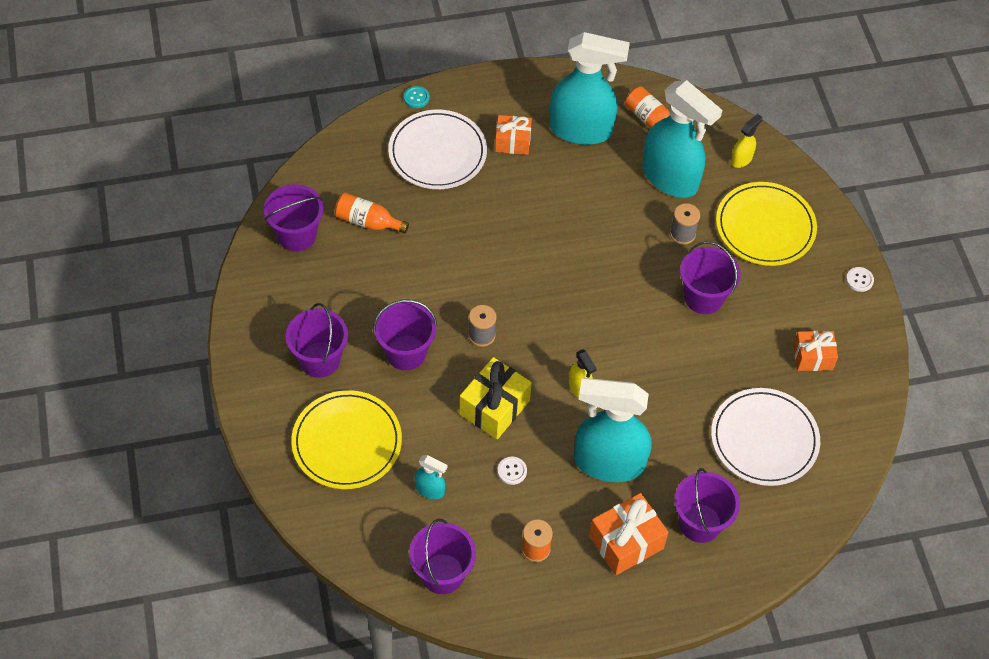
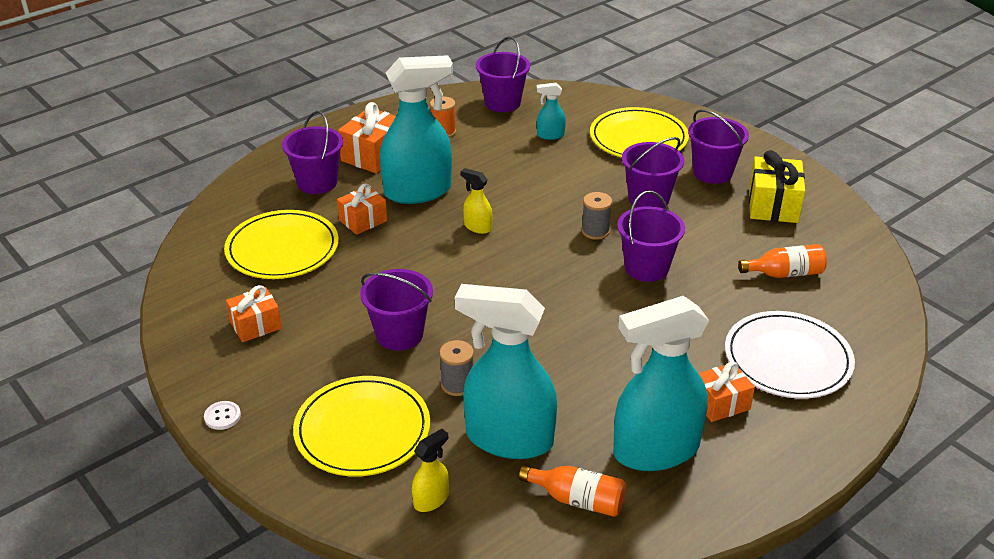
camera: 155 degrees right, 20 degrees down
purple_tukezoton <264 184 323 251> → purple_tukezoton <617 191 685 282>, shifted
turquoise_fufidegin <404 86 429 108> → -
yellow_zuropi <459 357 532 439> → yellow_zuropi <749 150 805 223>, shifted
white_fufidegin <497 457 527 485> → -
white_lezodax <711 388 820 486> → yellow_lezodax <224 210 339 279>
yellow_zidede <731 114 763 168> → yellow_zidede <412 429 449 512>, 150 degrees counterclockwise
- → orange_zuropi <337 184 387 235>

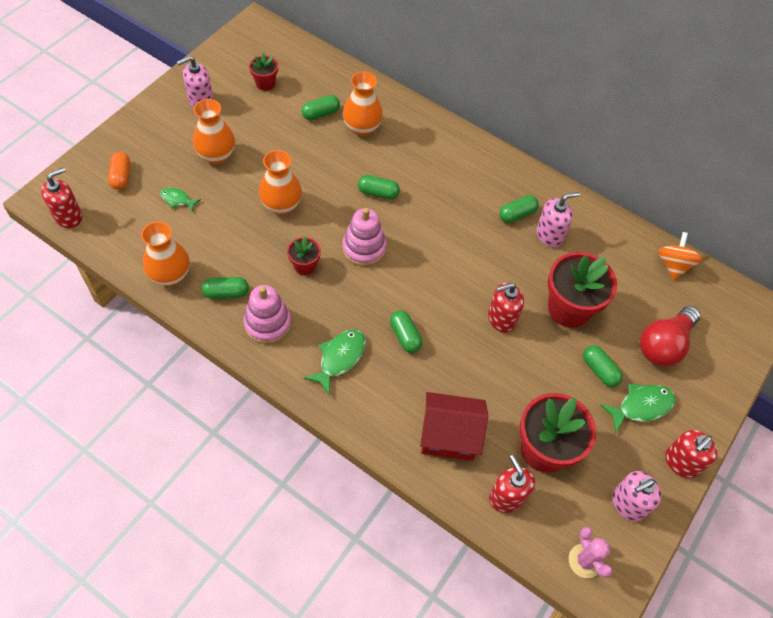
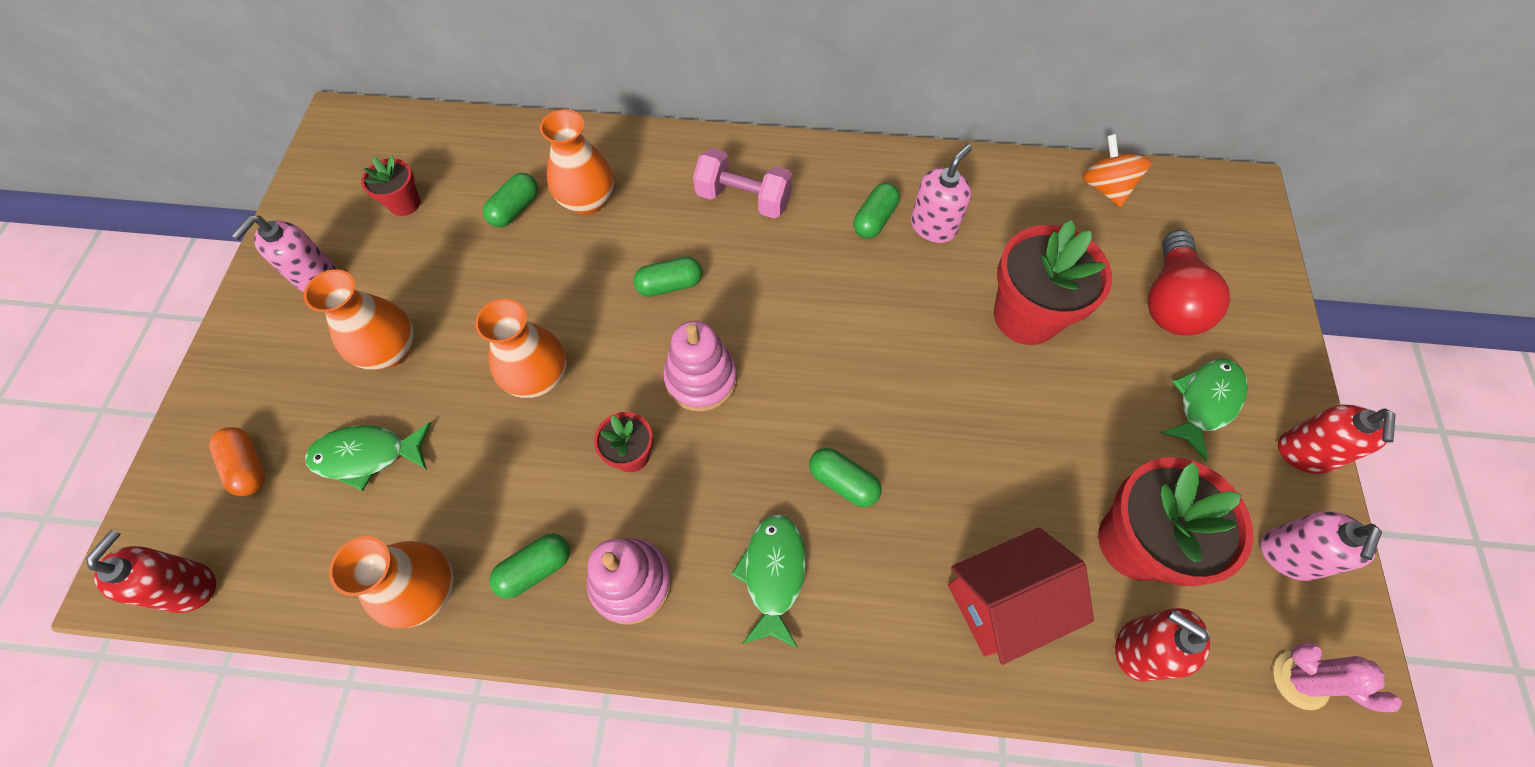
camera: 25 degrees left, 5 degrees up
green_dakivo <160 187 201 212> → green_dakivo <305 422 431 491>, x1.67
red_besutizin <488 283 524 333> → -
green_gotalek <583 345 623 387> → -
- → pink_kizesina <693 148 793 219>

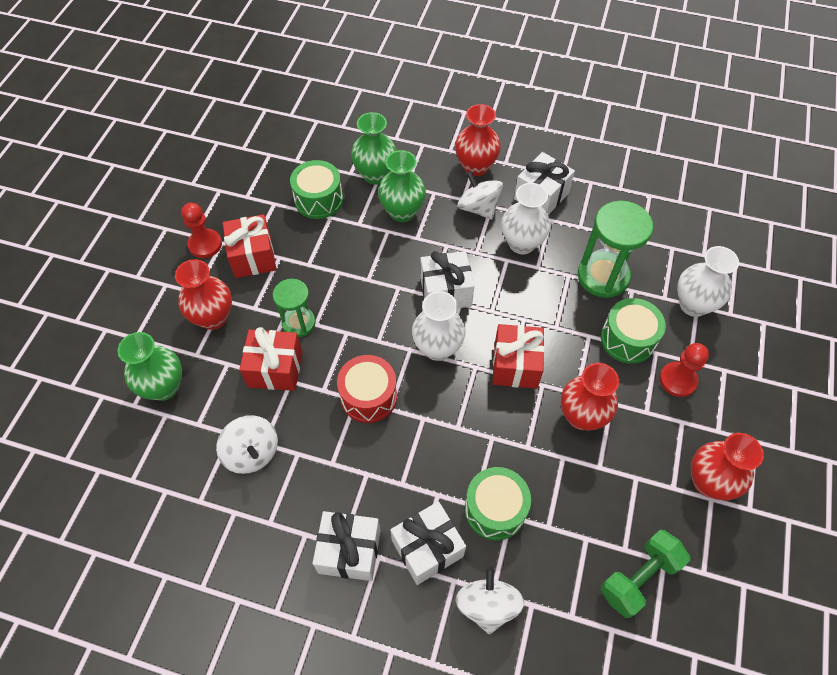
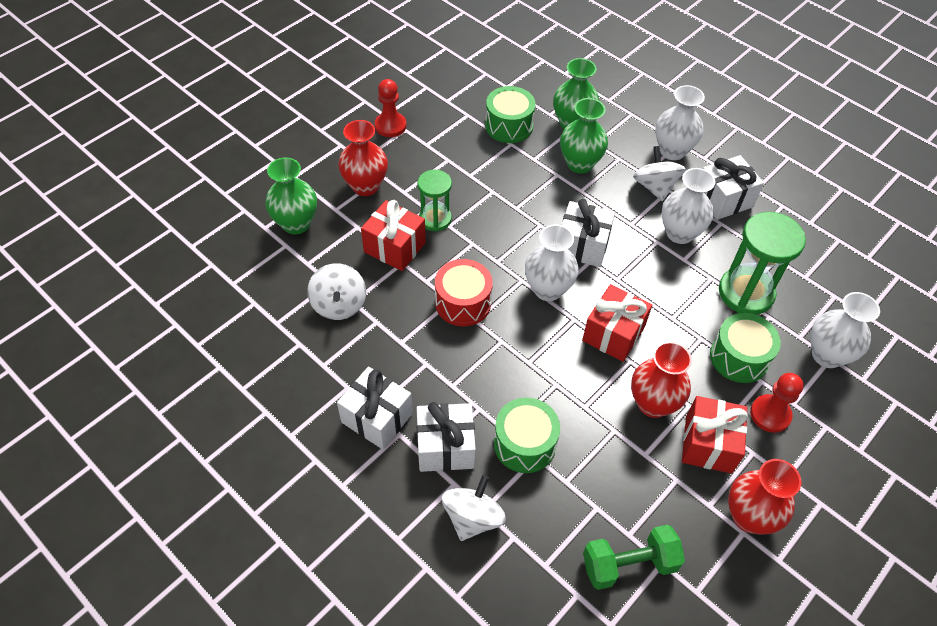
camera: 25 degrees right, 5 degrees down
red_zuropi <223 214 276 278> → red_zuropi <682 396 748 474>, shifted
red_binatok <455 104 501 176> → white_binatok <655 85 705 160>

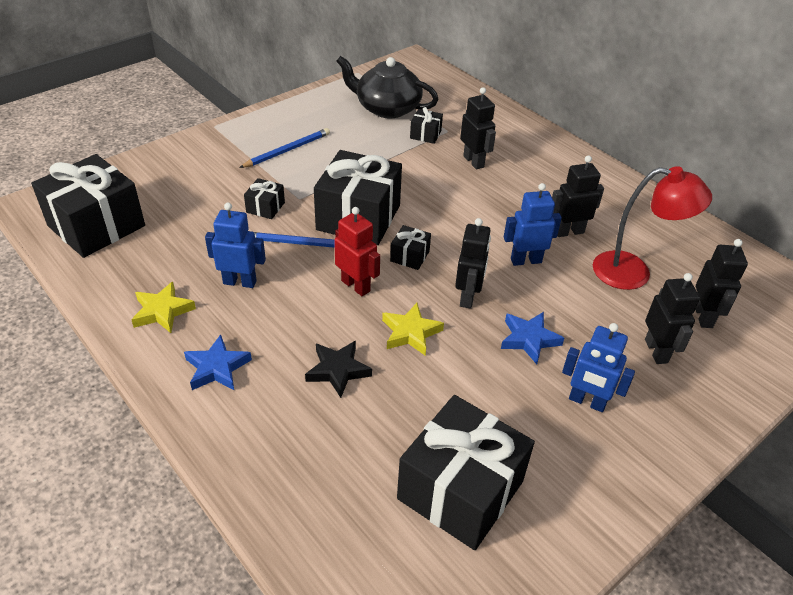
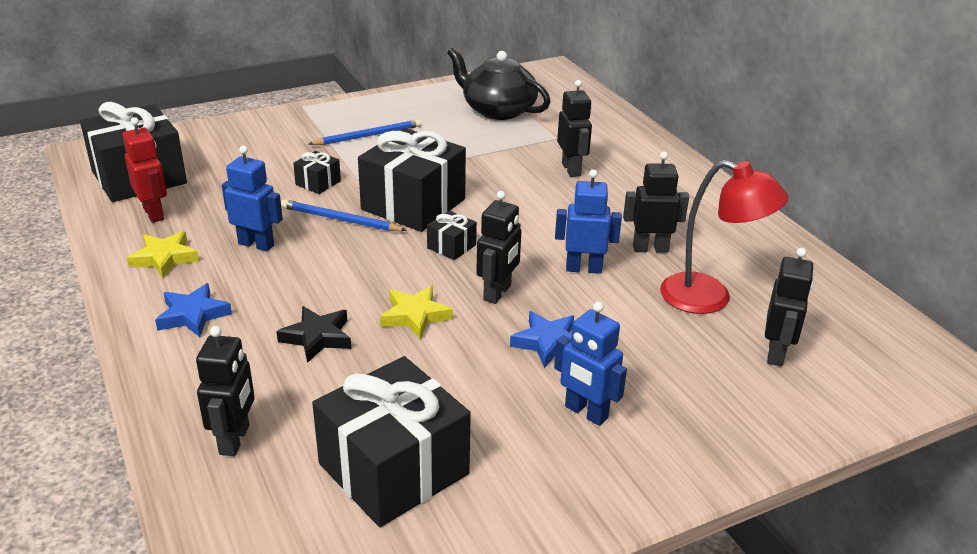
camera: 15 degrees right, 10 degrees down
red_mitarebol <334 207 380 296> → red_mitarebol <122 117 167 223>, shifted
black_zuropi <410 107 443 144> → -
black_mitarebol <645 273 700 364> → black_mitarebol <196 326 255 456>, shifted

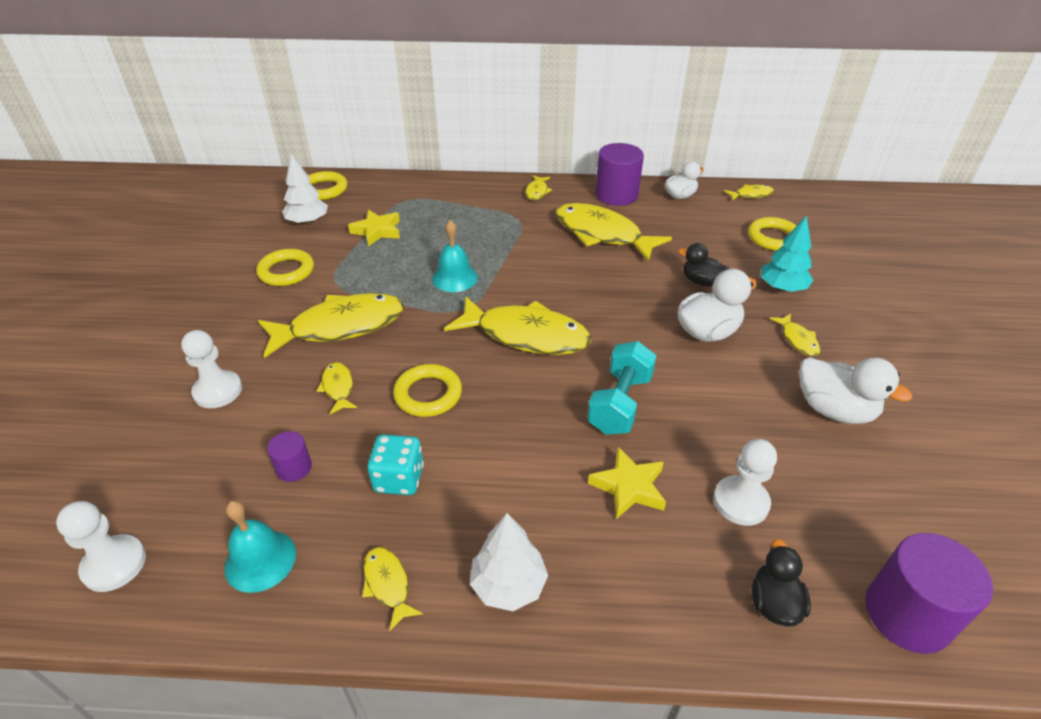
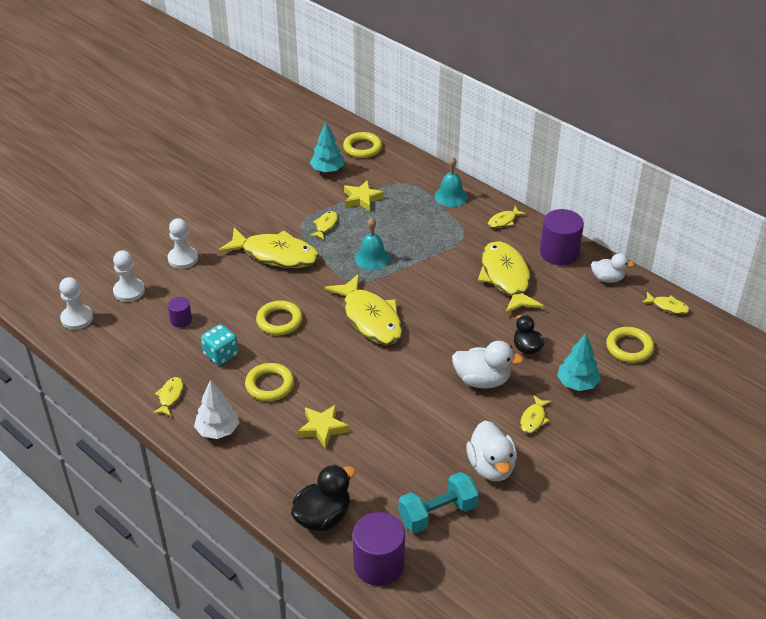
camera: 40 degrees right, 0 degrees up
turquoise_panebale <225 500 296 593> → turquoise_panebale <434 157 468 207>, shifted
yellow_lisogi <256 249 314 286> → yellow_lisogi <245 363 294 401>, shifted
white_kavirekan <282 154 328 225> → turquoise_kavirekan <310 122 345 173>
yellow_dakivo <317 362 357 414> → yellow_dakivo <309 211 338 240>, shifted
turquoise_kizesina <587 341 657 435> → turquoise_kizesina <398 472 479 533>, shifted
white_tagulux <714 439 777 526> → white_tagulux <113 250 145 302>, shifted
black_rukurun <751 539 811 627> → black_rukurun <291 465 356 531>, x1.53

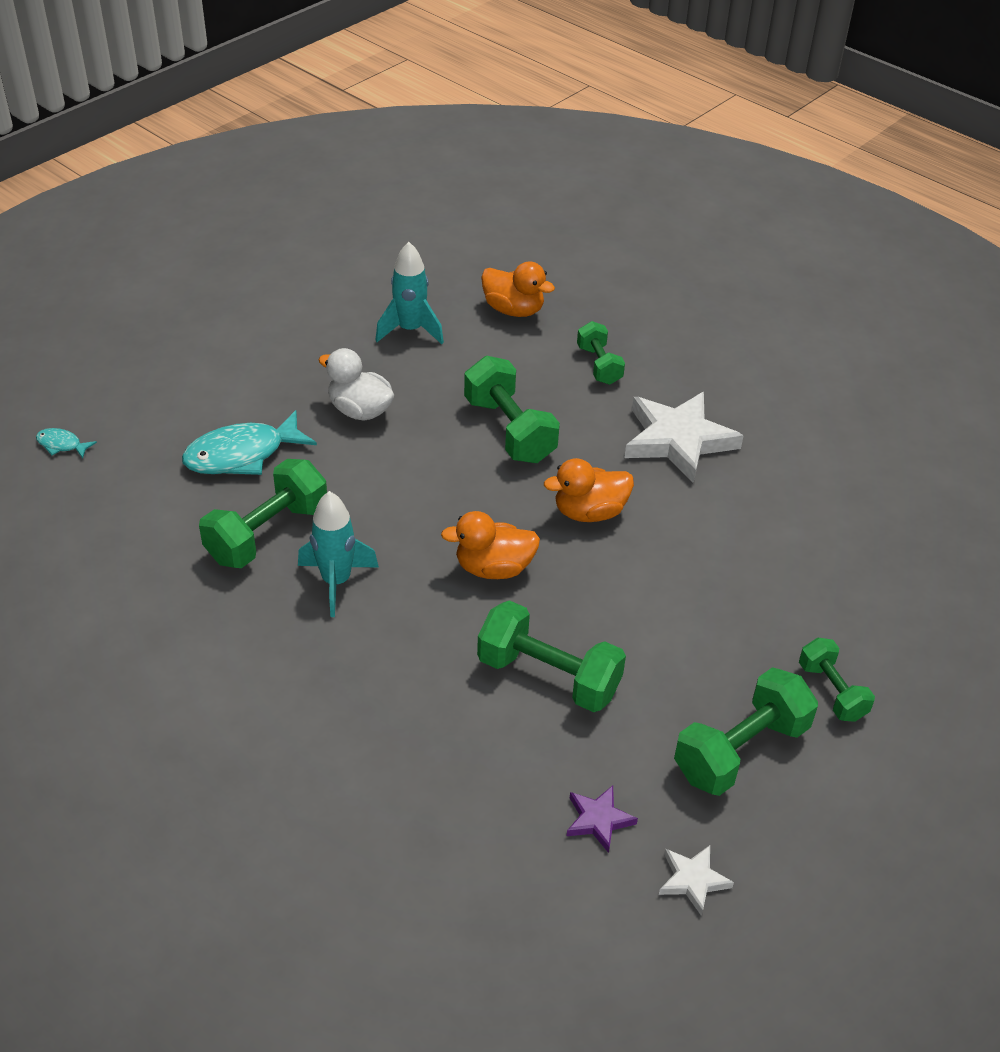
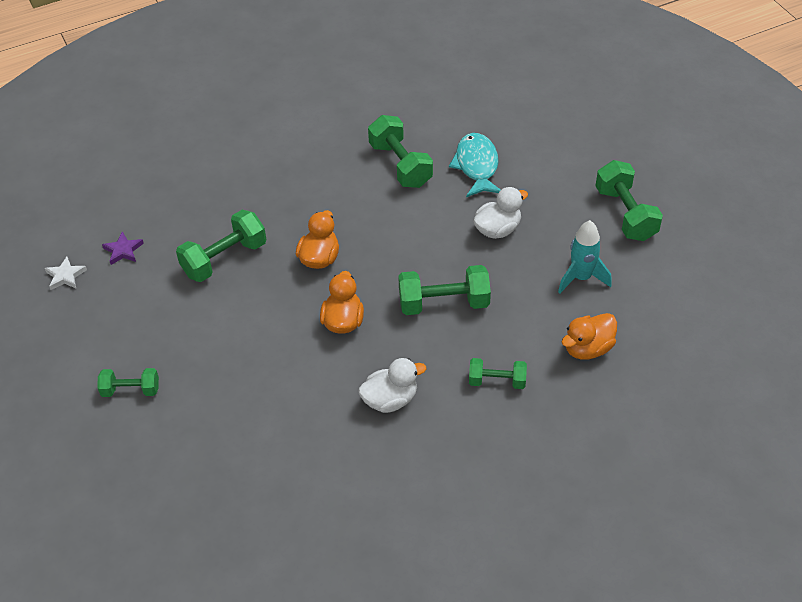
camera: 115 degrees right, 5 degrees up
turquoise_dakivo <36 428 97 458> → -
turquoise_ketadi <298 491 379 617> → -
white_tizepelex <624 392 744 483> → white_rukurun <358 358 426 413>
green_kizesina <674 667 818 796> → green_kizesina <596 160 663 241>, shifted

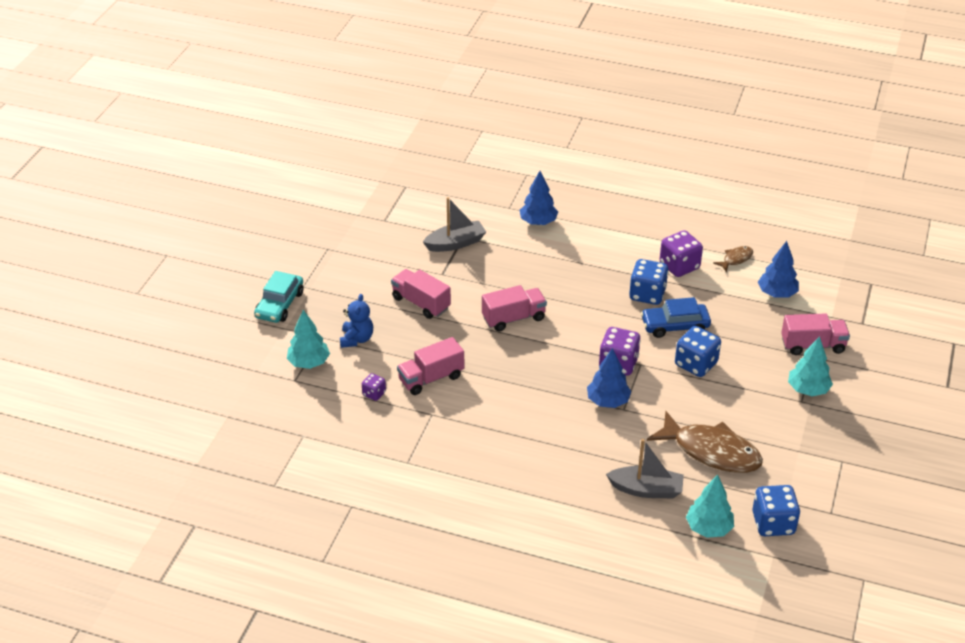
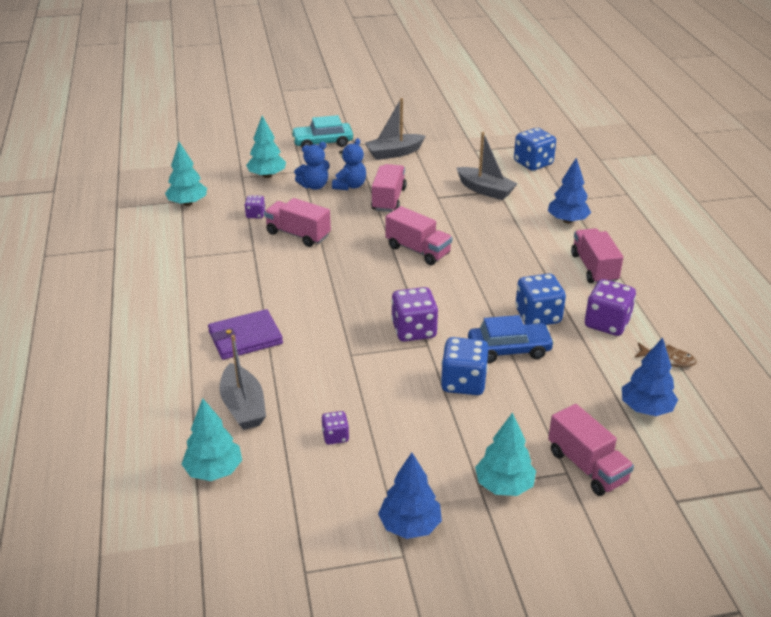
camera: 60 degrees right, 5 degrees down
blue_kavirekan <587 348 632 408> → blue_kavirekan <378 453 442 539>, shifted
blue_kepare <641 297 711 338> → blue_kepare <468 315 554 363>, 120 degrees clockwise
brown_dakivo <647 411 763 473> → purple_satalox <322 411 349 445>
blue_satalox <752 485 800 536> → blue_satalox <514 128 556 171>, shifted
- → turquoise_kavirekan <165 142 207 206>
- → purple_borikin <208 309 283 360>
- → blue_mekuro <332 138 366 190>
- → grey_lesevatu <365 98 425 160>
- → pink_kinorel <571 228 623 283>

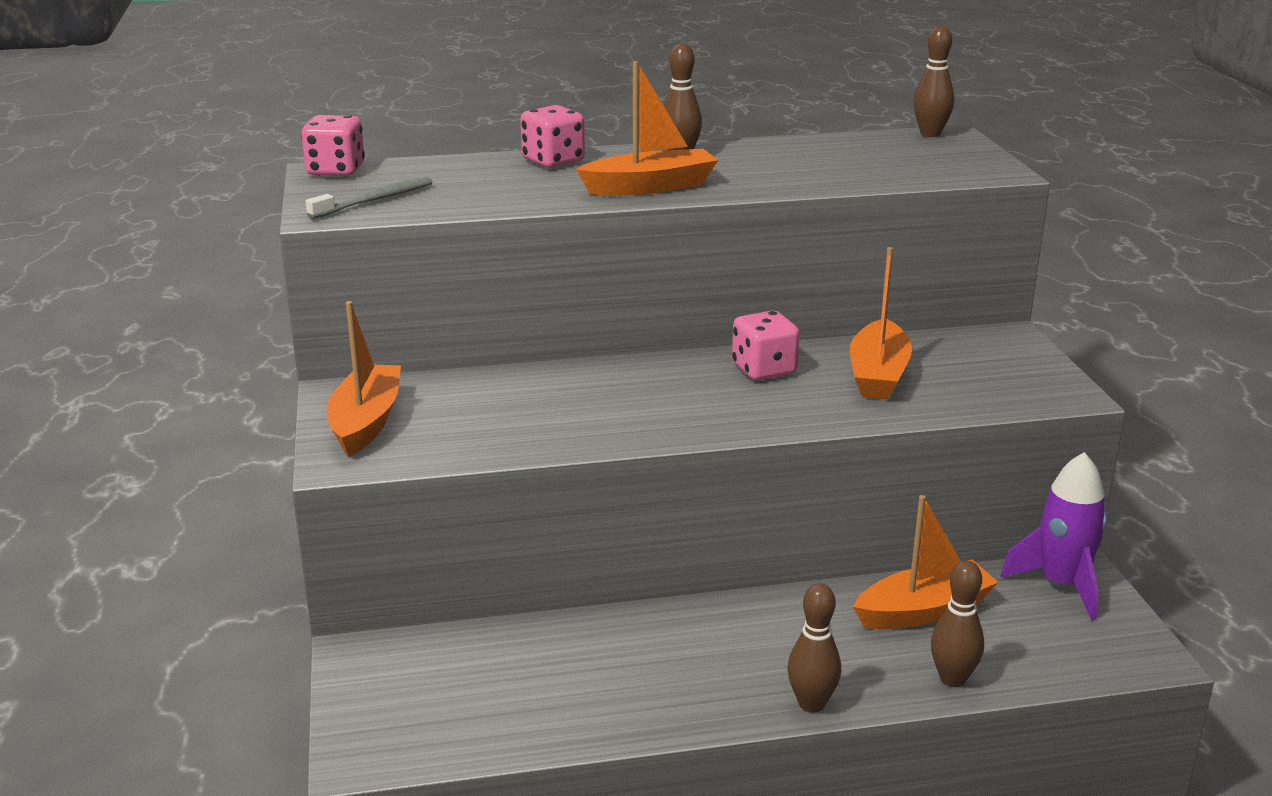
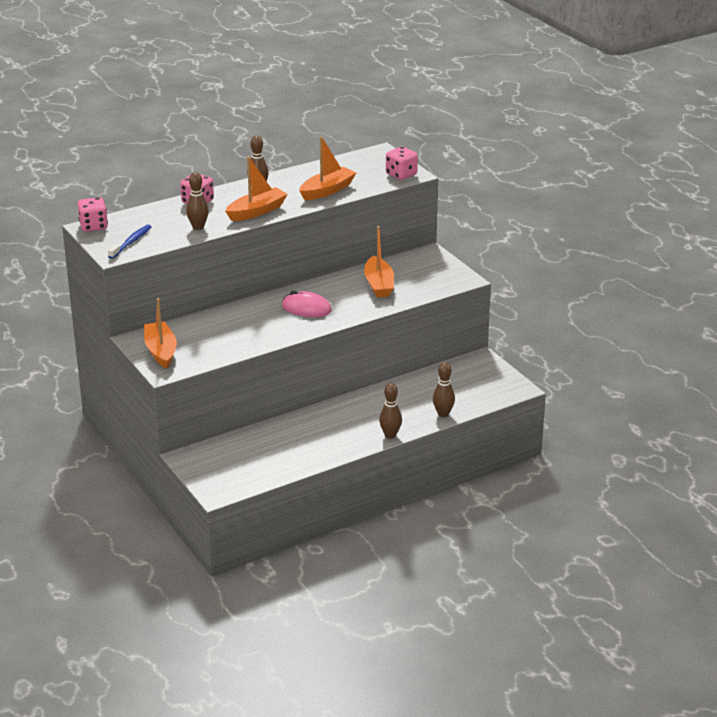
camera: 20 degrees left, 5 degrees up
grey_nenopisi <305 177 432 219> → blue_nenopisi <108 225 151 259>
pink_satalox <732 311 800 380> → pink_satalox <386 147 418 180>, shifted
orange_lesevatu <853 495 998 629> → orange_lesevatu <299 136 356 200>, shifted
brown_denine <913 25 954 137> → brown_denine <186 172 209 230>, shifted
purple_ketadi <1000 452 1107 620> → -
- → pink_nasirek <282 290 332 317>

